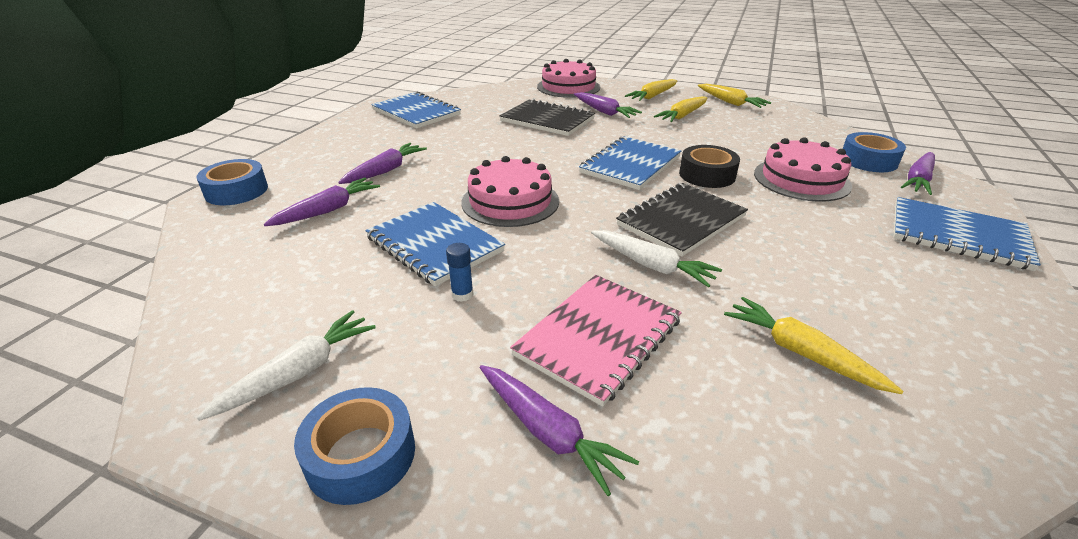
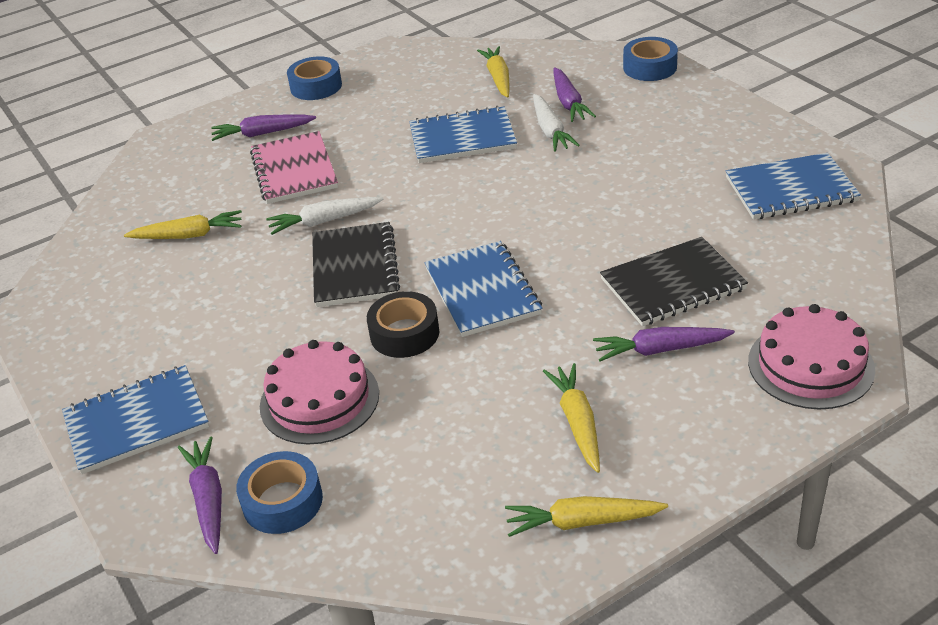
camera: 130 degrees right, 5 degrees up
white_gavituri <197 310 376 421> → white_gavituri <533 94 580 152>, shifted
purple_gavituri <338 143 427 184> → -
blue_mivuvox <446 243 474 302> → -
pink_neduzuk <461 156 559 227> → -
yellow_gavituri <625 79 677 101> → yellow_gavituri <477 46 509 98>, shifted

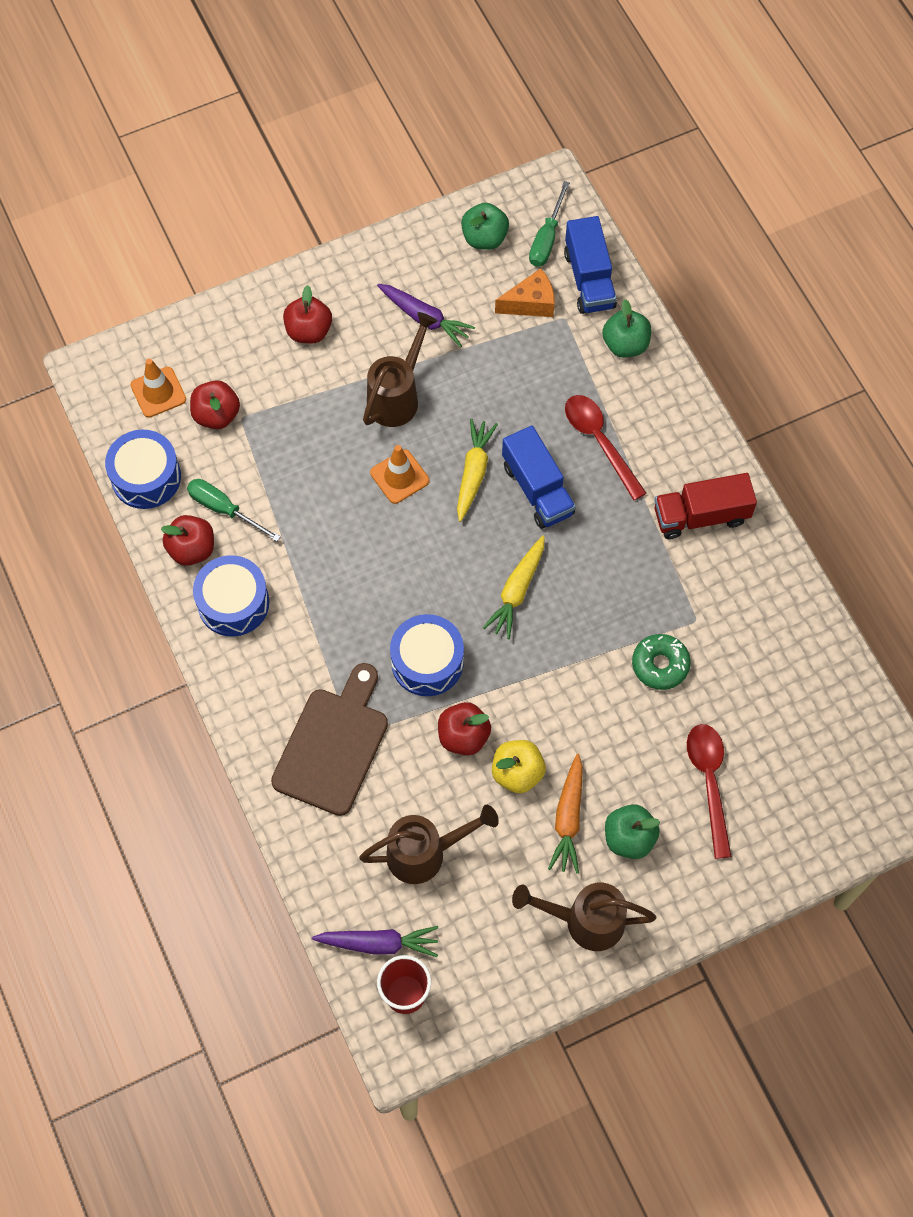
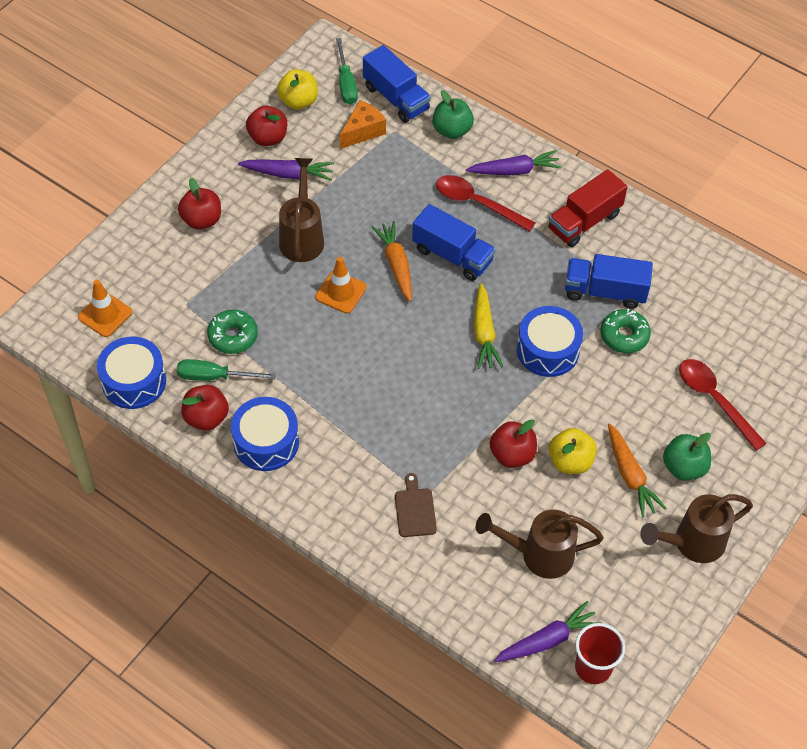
camera: 30 degrees left, 10 degrees down
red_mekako <190 380 240 429> → red_mekako <246 105 287 146>, shifted
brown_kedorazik <271 663 388 816> → brown_kedorazik <395 473 437 537>, x0.49
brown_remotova <359 805 499 884> → brown_remotova <476 509 604 579>, 135 degrees counterclockwise
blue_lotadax <390 614 464 696> → blue_lotadax <517 306 583 377>, shifted
yellow_gavituri <457 419 498 522> → orange_gavituri <372 221 412 302>
green_mekako <461 203 509 250> → yellow_mekako <277 69 318 110>
- → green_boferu <207 309 258 354>
- → purple_gavituri <466 150 562 175>
- → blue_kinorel <565 254 653 309>

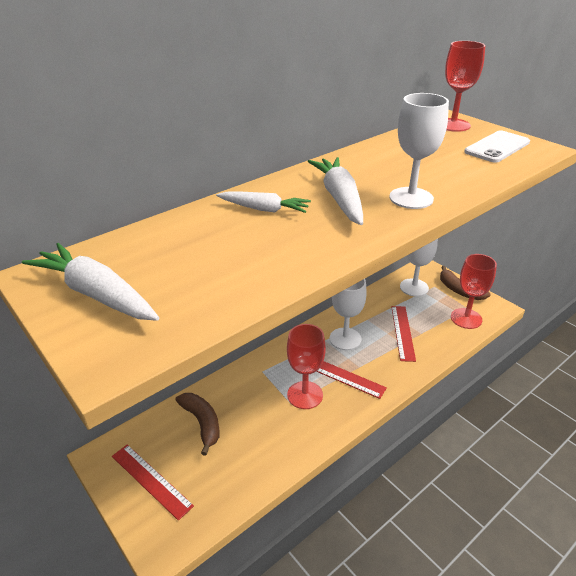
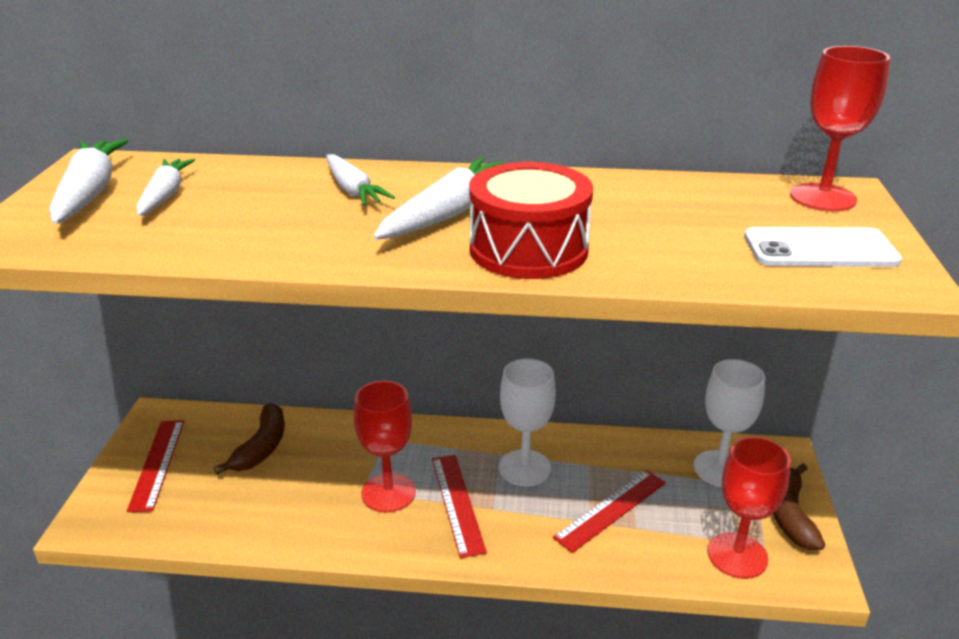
camera: 45 degrees right, 5 degrees down
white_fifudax <389 93 449 209> → red_lotadax <469 162 593 279>
- → white_gavituri <136 159 195 216>

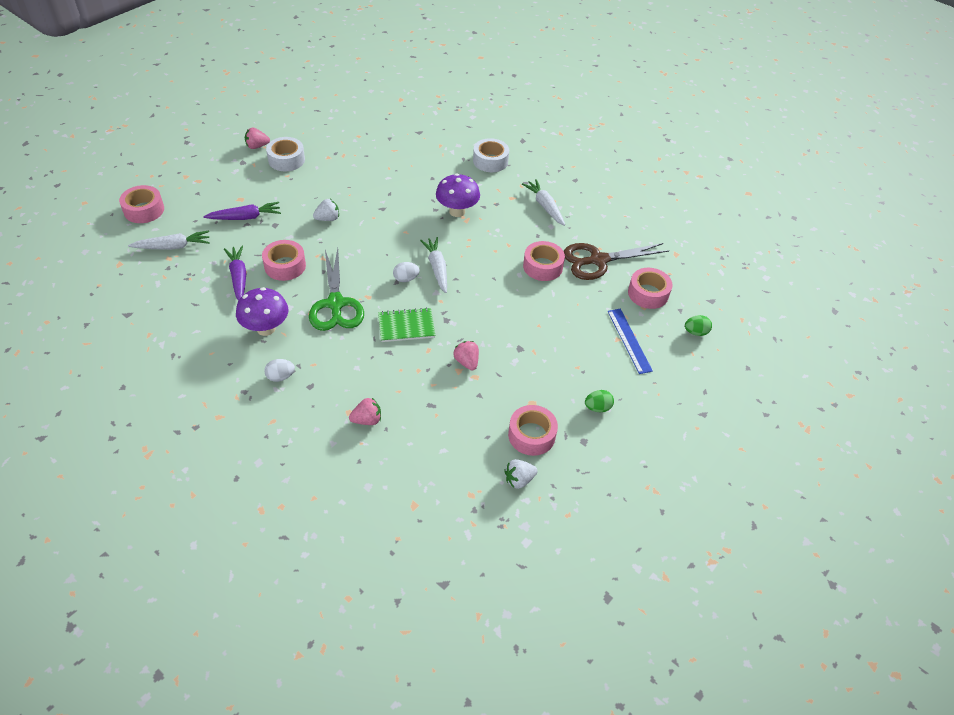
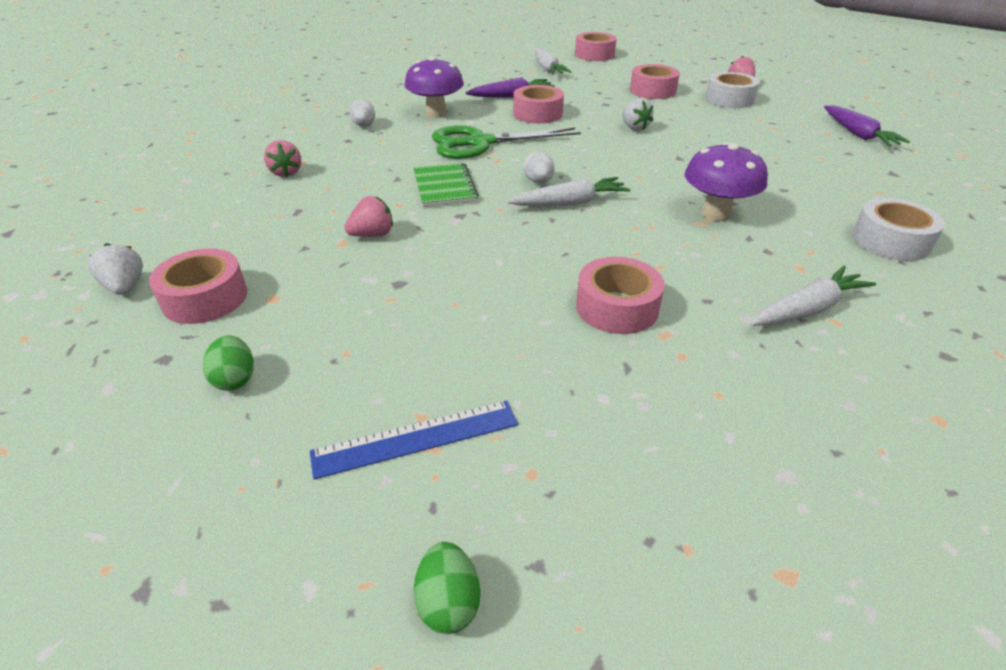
camera: 90 degrees right, 10 degrees down
purple_gavituri <203 202 281 220> → purple_gavituri <824 105 910 147>, shifted
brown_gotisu <564 243 669 280> → -
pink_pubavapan <628 268 672 309> → pink_pubavapan <630 64 680 99>, shifted

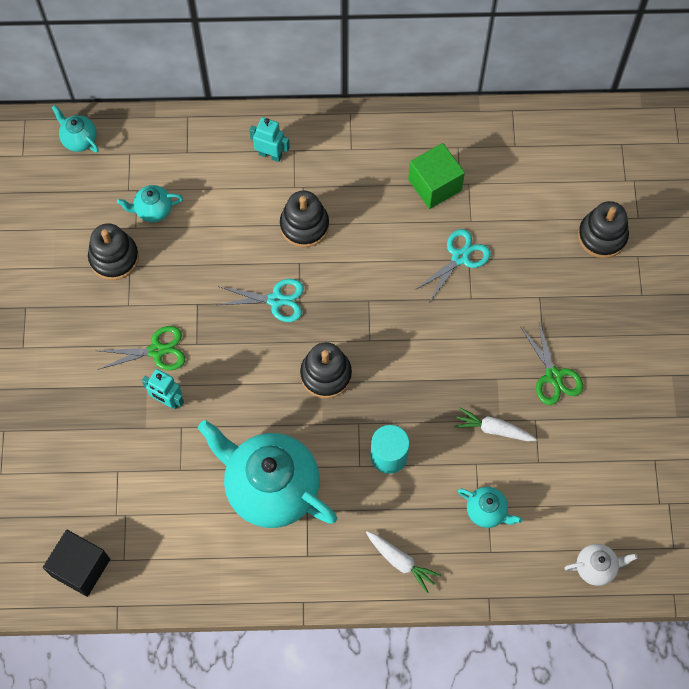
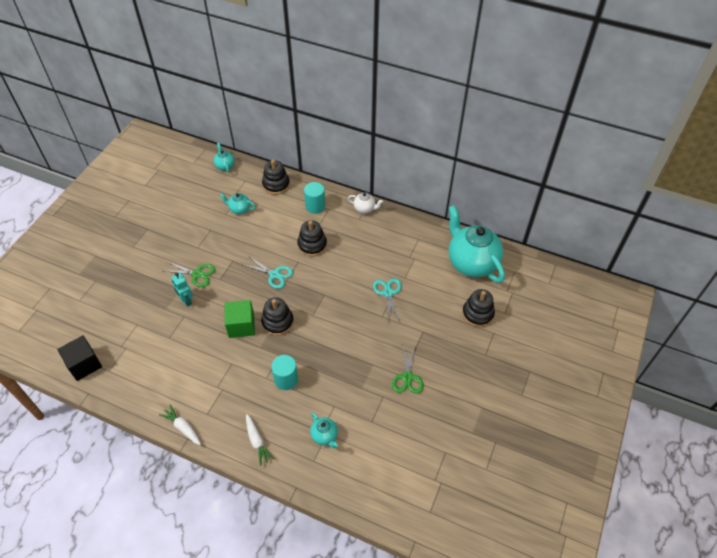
camera: 25 degrees right, 15 degrees down
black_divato <88 223 139 280> → black_divato <262 160 290 195>, shifted
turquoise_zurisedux <198 420 337 528> → turquoise_zurisedux <449 205 505 283>, shifted
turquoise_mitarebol <249 117 290 162> → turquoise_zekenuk <304 182 325 214>
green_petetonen <408 143 465 209> → green_petetonen <225 300 255 338>, shifted
turquoise_gotisu <415 229 491 301> → turquoise_gotisu <373 278 402 322>, 75 degrees counterclockwise
white_gavituri <454 407 537 441> → white_gavituri <159 405 201 445>, shifted
white_zurisedux <565 544 638 586> → white_zurisedux <348 192 383 213>, shifted

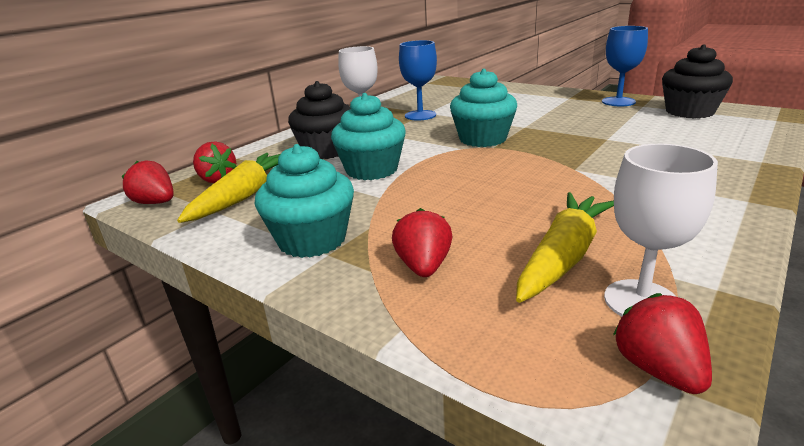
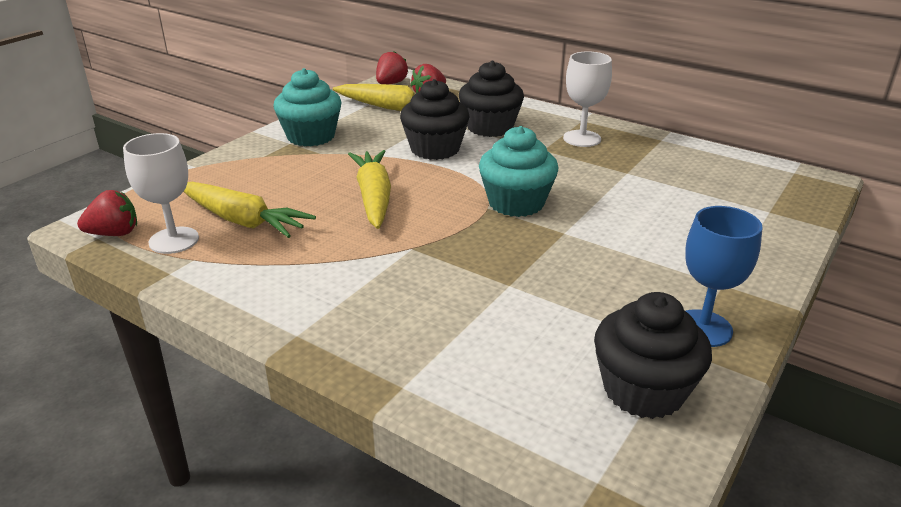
camera: 85 degrees right, 5 degrees up
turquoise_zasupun <331 93 406 180> → black_zasupun <400 79 470 160>
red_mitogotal <392 208 452 277> → -
blue_fifudax <399 40 437 121> → -
- → yellow_gavituri <348 150 391 229>

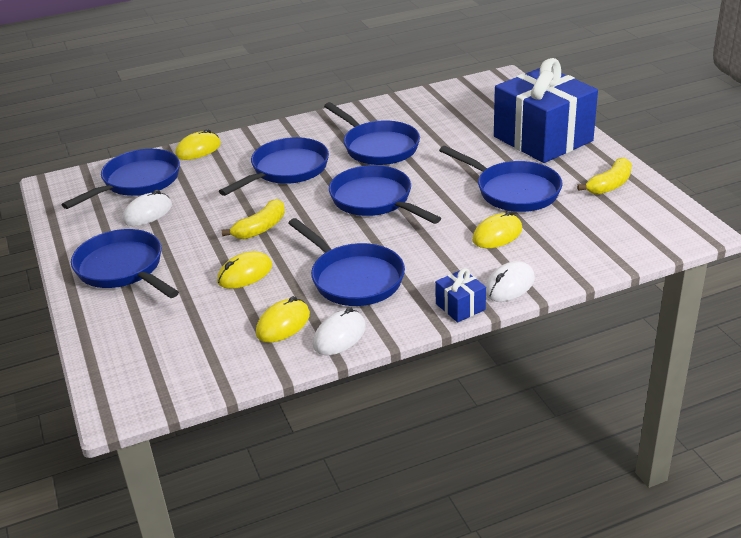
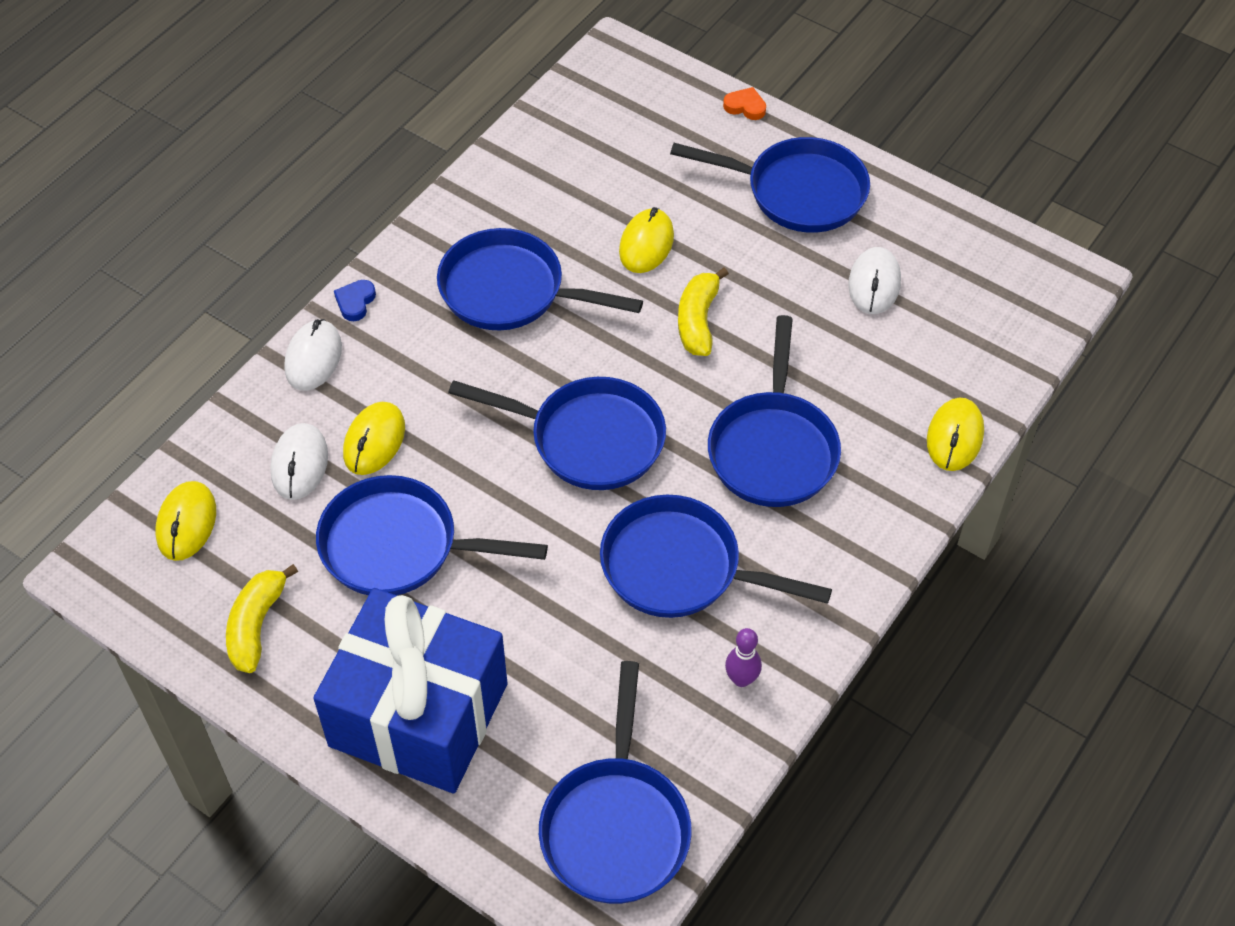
camera: 145 degrees right, 20 degrees up
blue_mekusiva <61 149 180 209> → blue_mekusiva <539 661 692 904>, shifted
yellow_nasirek <256 296 310 342> → yellow_nasirek <156 481 216 561>, shifted
white_nasirek <313 307 366 355> → white_nasirek <270 423 328 500>, shifted
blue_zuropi <435 268 486 323> → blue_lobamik <334 280 376 321>
- → orange_lobamik <723 87 766 120>
- → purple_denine <725 628 762 687>

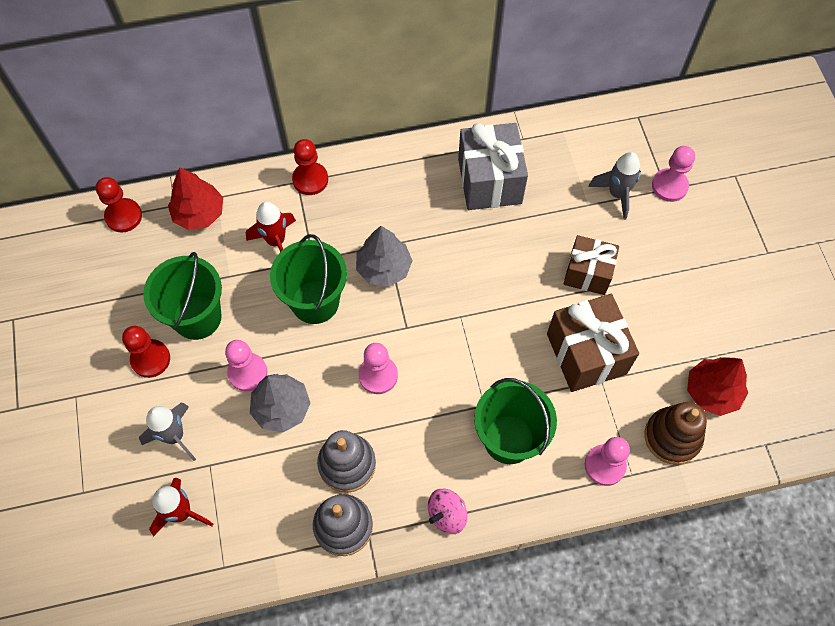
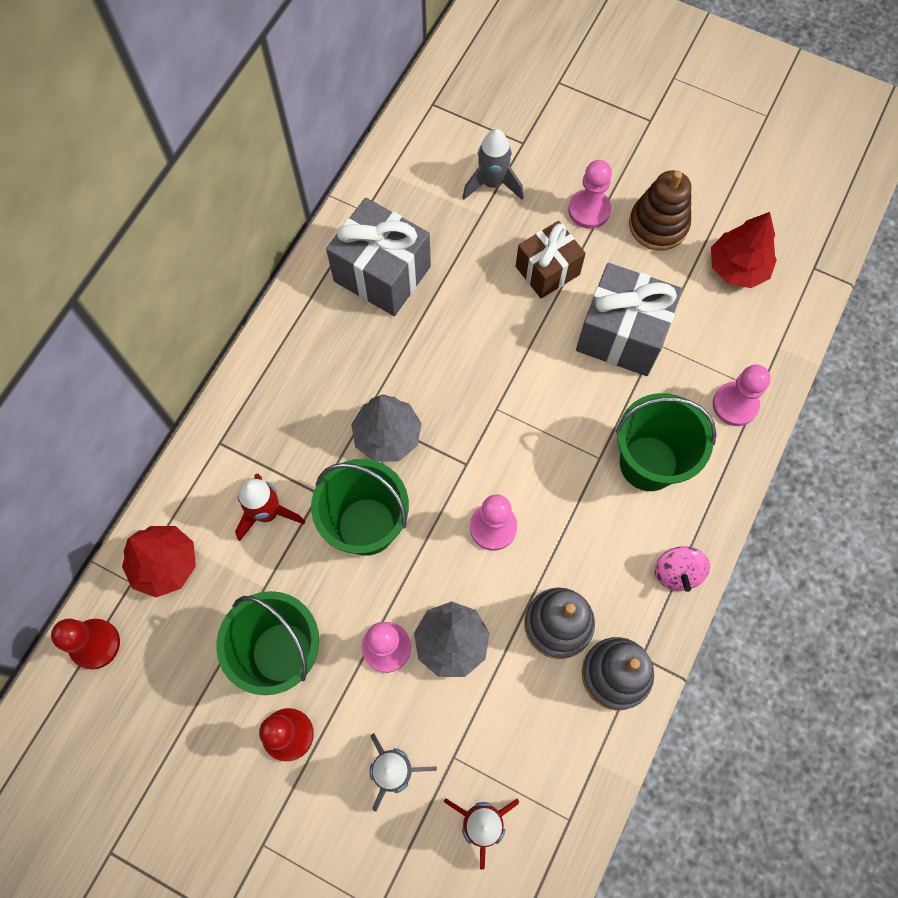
camera: 50 degrees left, 5 degrees up
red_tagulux <292 139 328 195> → -
brown_zuropi <547 294 639 392> → grey_zuropi <576 263 683 376>
brown_divato <644 402 707 465> → brown_divato <629 170 691 251>, shifted
pink_tagulux <652 146 695 202> → pink_tagulux <568 160 612 229>, shifted

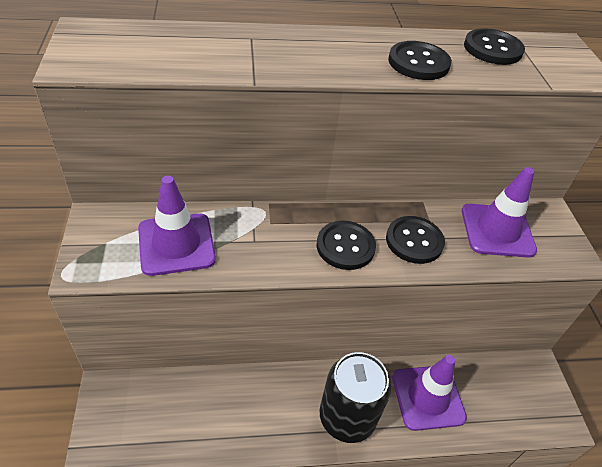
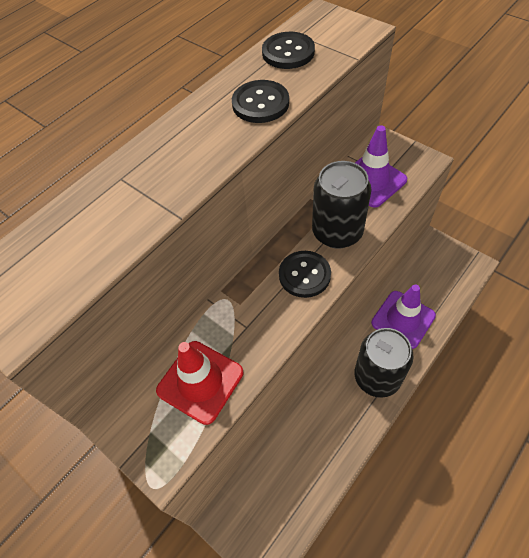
camera: 35 degrees left, 10 degrees up
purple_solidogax <138 176 216 276> → red_solidogax <156 341 243 425>
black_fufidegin <386 216 445 264> → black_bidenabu <312 161 372 249>

